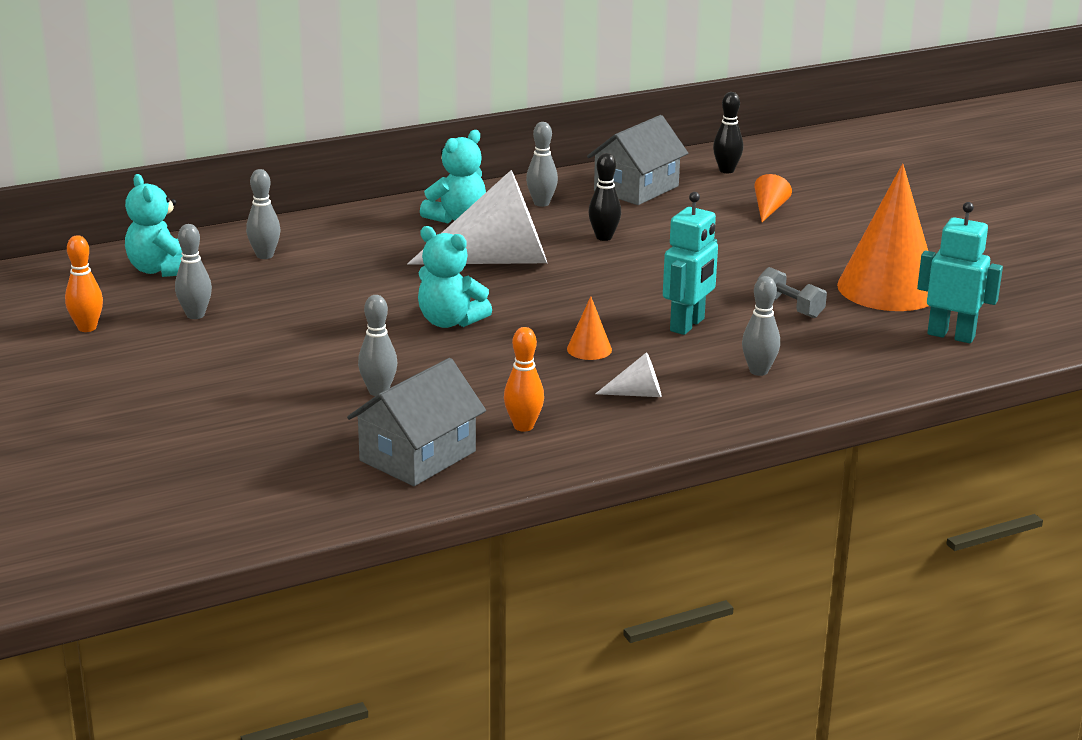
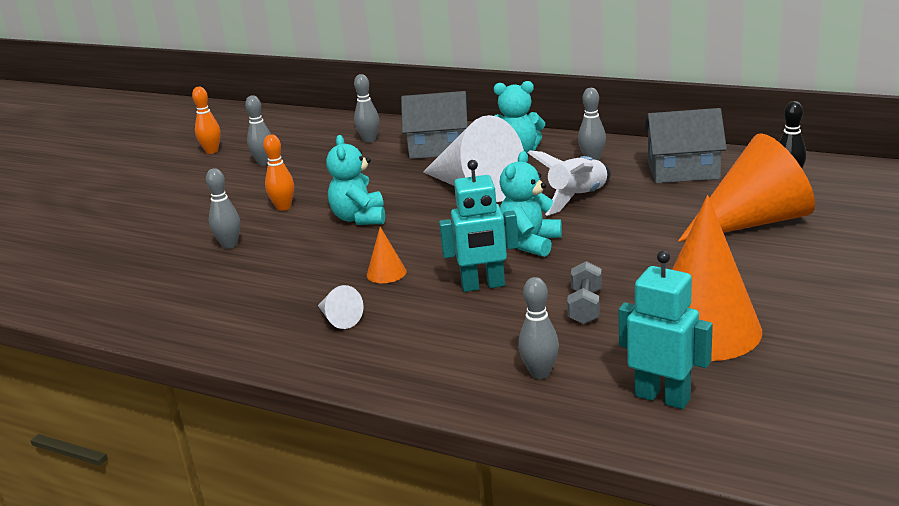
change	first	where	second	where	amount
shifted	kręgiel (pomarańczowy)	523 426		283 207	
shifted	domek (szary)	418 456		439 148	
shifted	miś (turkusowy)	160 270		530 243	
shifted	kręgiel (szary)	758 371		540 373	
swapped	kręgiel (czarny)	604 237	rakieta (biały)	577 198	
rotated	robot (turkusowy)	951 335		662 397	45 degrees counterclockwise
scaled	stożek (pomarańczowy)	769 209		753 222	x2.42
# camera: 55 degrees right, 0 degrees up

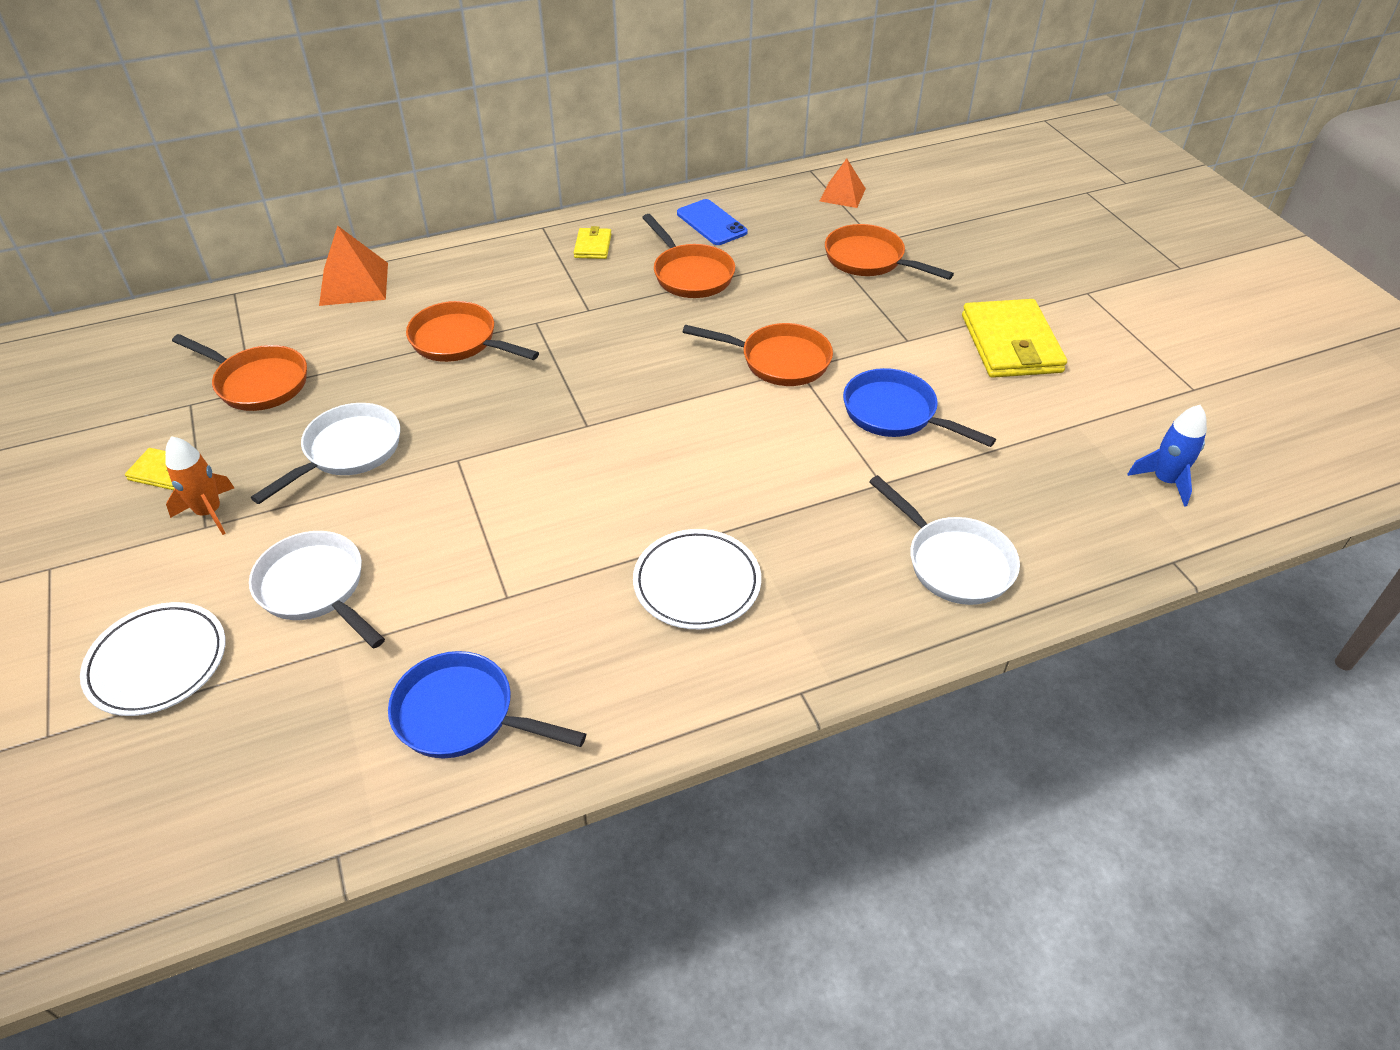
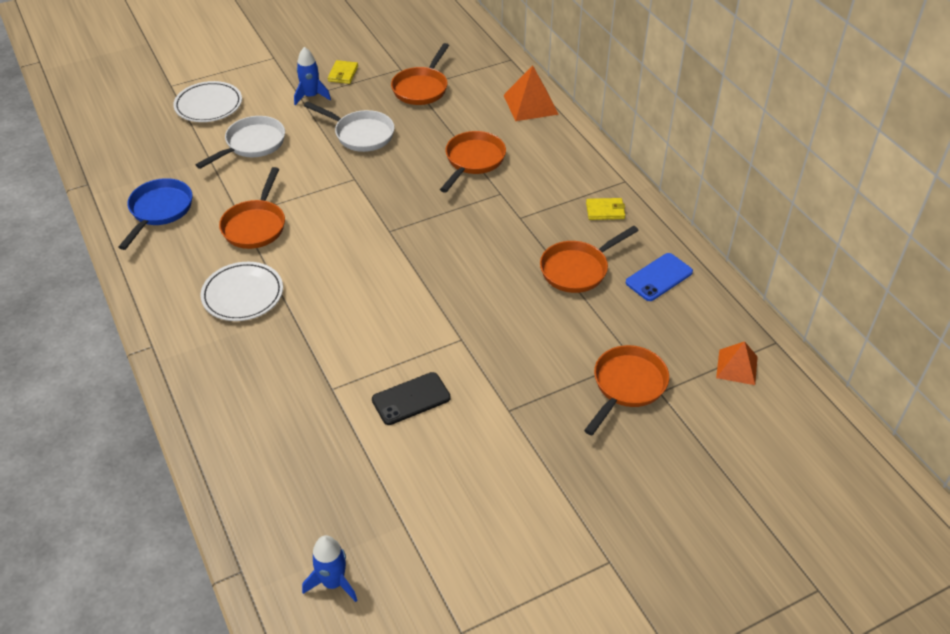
change	first	where	second	where	amount
shifted	patelnia (pomarańczowy)	779 361		255 225	
repainted	rakieta (pomarańczowy)	209 512	rakieta (niebieski)	311 96	
swapped	patelnia (niebieski)	895 413	telefon (czarny)	411 399	
gone	patelnia (biały)	954 562			
gone	portfel (żółty)	1011 344			
# camera: 85 degrees right, 0 degrees up

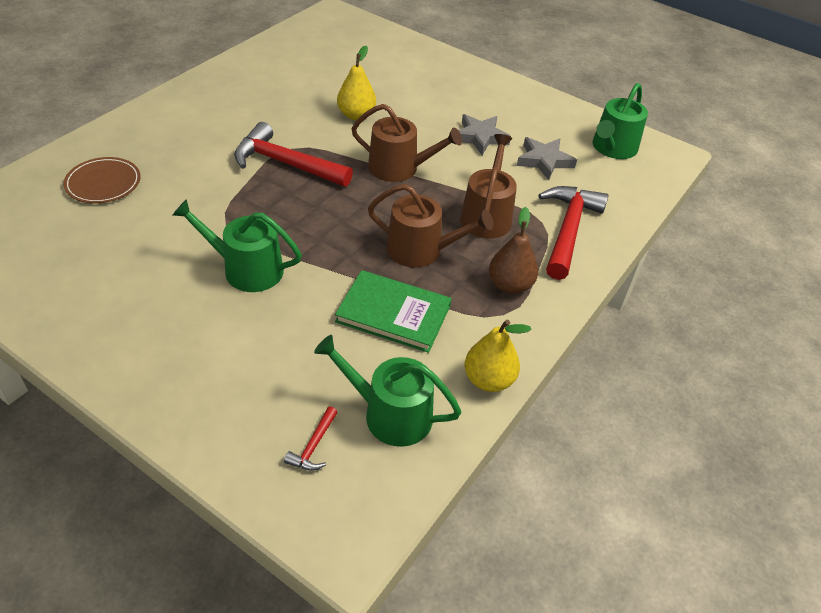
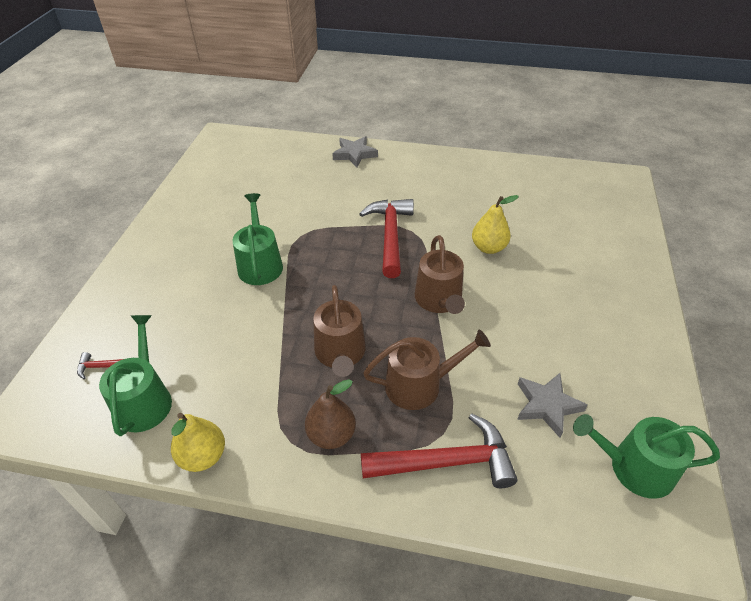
change	first	where	second	where	amount
shifted	gwiazda (szary)	480 137		354 154	
gone	talerz (brązowy)	103 183			
gone	książka (zielony)	393 313			
# camera: 70 degrees right, 0 degrees up

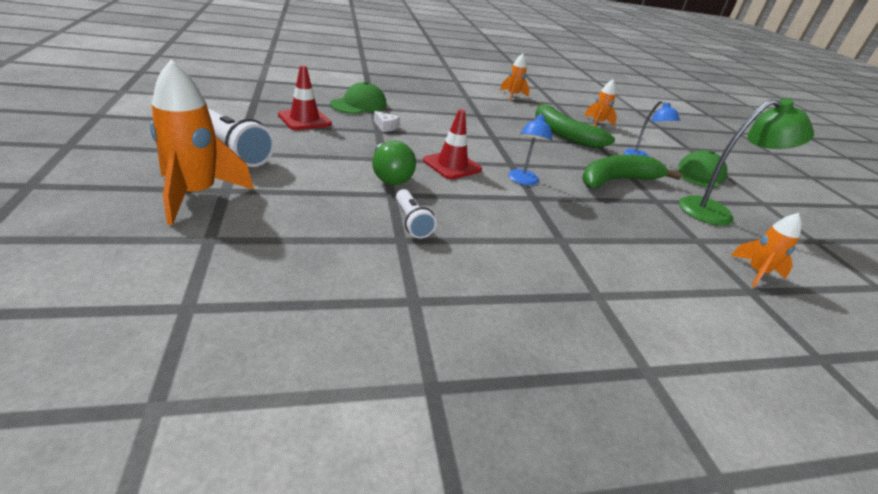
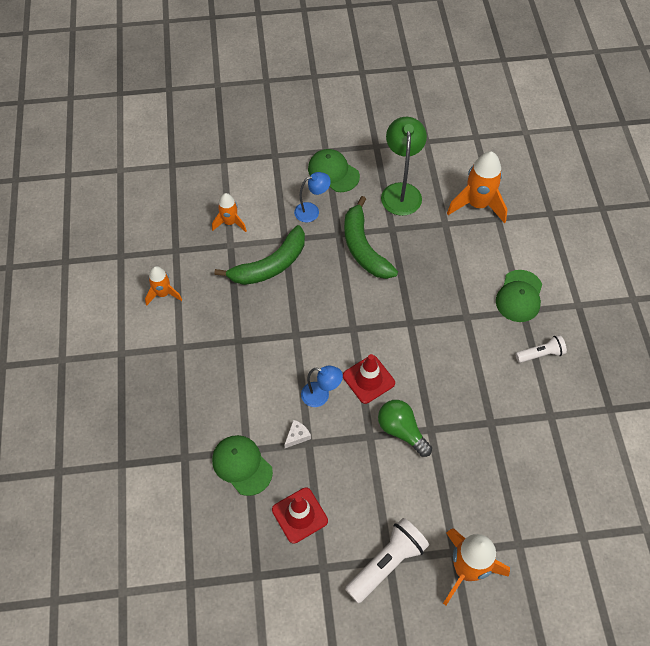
change	first	where	second	where	amount
shifted	lampka (niebieski)	522 181		321 396	
rotated	żarówka (zielony)	389 176		401 431	120 degrees counterclockwise
scaled	rakieta (pomarańczowy)	756 273		477 205	x1.72
new			czapka (zielony)	519 296	
shifted	latarka (biały)	412 222		540 354	
# camera: 80 degrees left, 25 degrees up

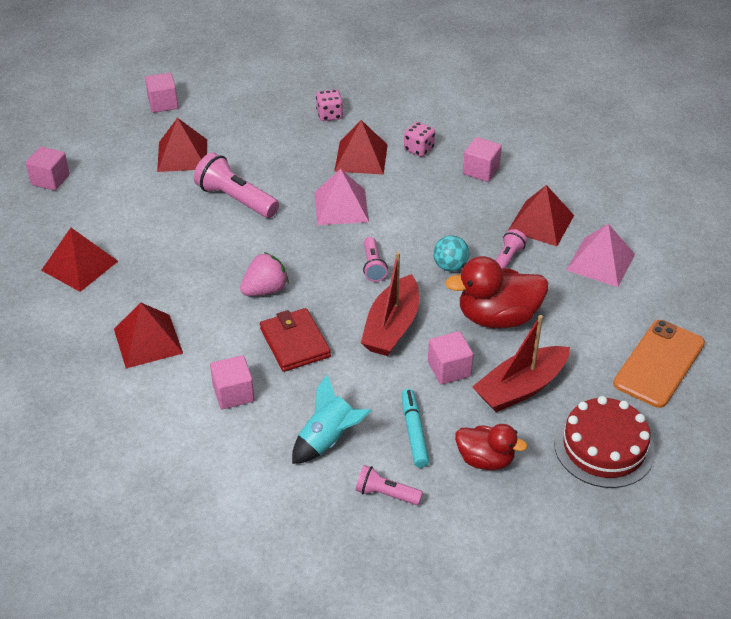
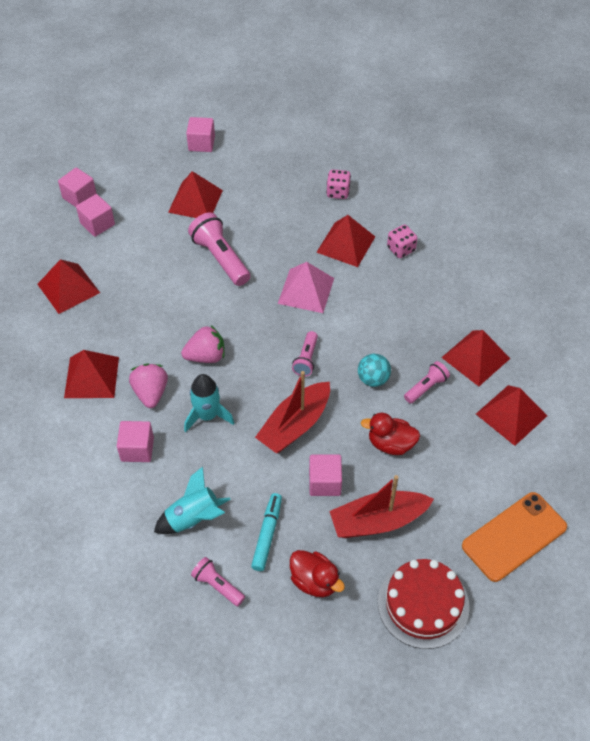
change	first	where	second	where	amount
shifted	sześcian (różowy)	481 170		97 224	
new			truskawka (różowy)	151 393	
swapped	portfel (czerwony)	295 343	rakieta (turkusowy)	207 416	
scaled	kaczka (czerwony)	497 317		390 444	x0.62
repainted	piramida (różowy)	600 262	piramida (czerwony)	511 414	
# camera: 20 degrees right, 10 degrees up

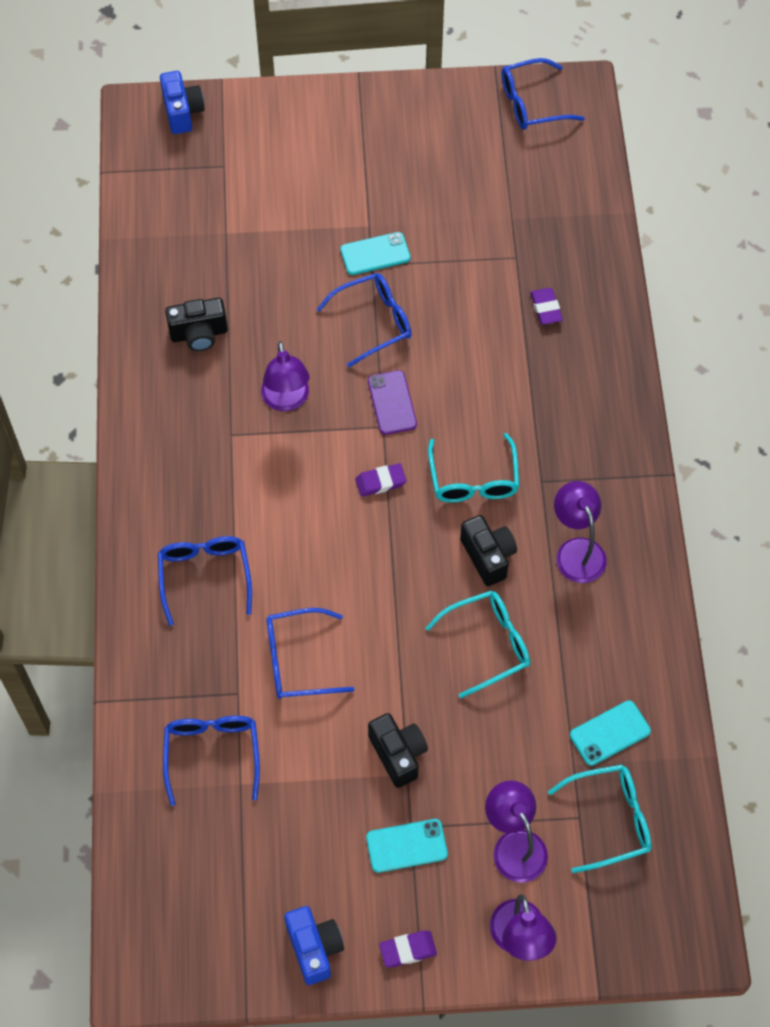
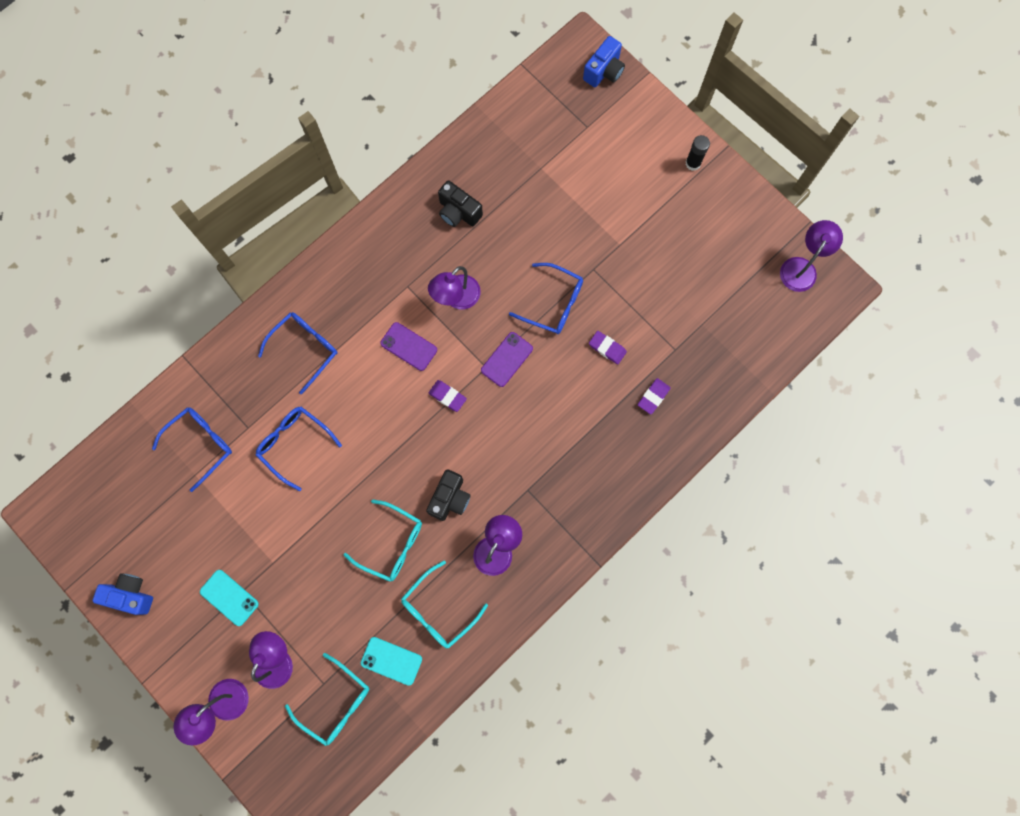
change	first	where	second	where	amount
rotated	aparat fotograficzny (niebieski)	314 948		130 595	105 degrees counterclockwise
new			telefon (fioletowy)	409 346	
shifted	okulary (turkusowy)	473 479		438 610	
shifted	gumka do mazania (fioletowy)	408 950		607 348	
new			klej w sztyfcie (czarny)	693 163	
swapped	okulary (niebieski)	532 103	lampka (fioletowy)	801 267	
gone	telefon (turkusowy)	375 254			
gone	aparat fotograficzny (czarny)	398 754			
# camera: 50 degrees right, 15 degrees up

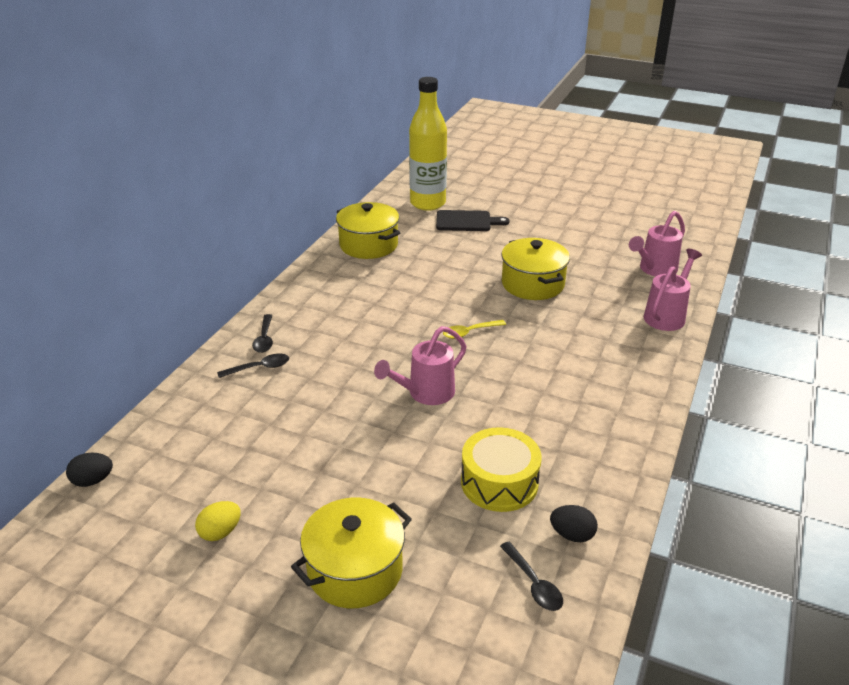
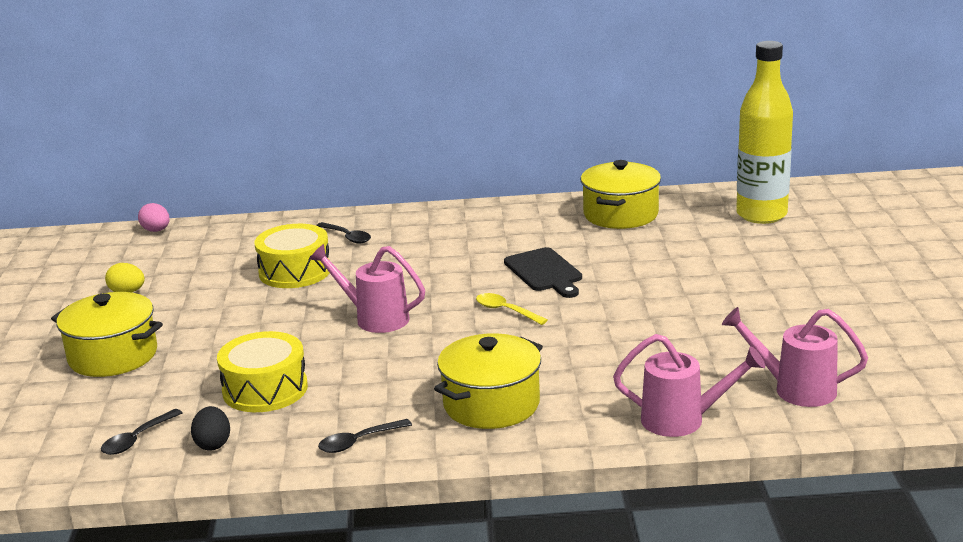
change	first	where	second	where	amount
repainted	jajko (czarny)	93 481	jajko (różowy)	156 230	
new			bęben (żółty)	295 271	
shifted	łyżka (czarny)	264 339		359 442	
shifted	garnek (żółty)	532 284		491 404	
shifted	deska do krojenia (czarny)	467 221		545 272	
# camera: 65 degrees right, 10 degrees down

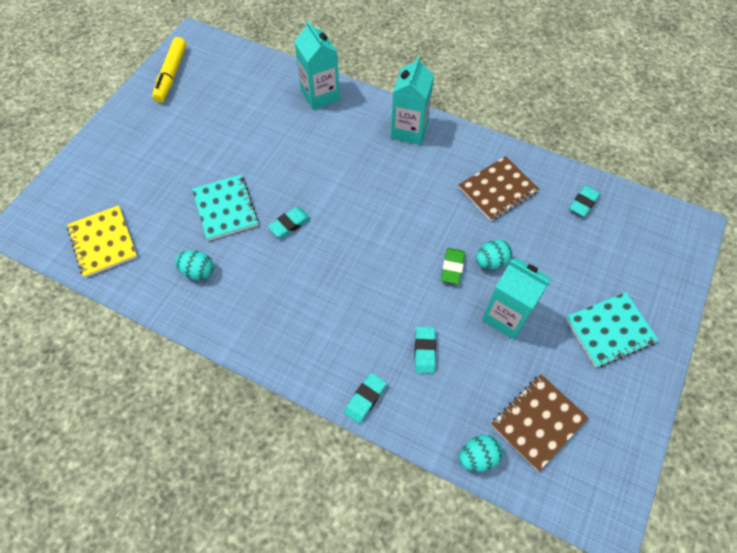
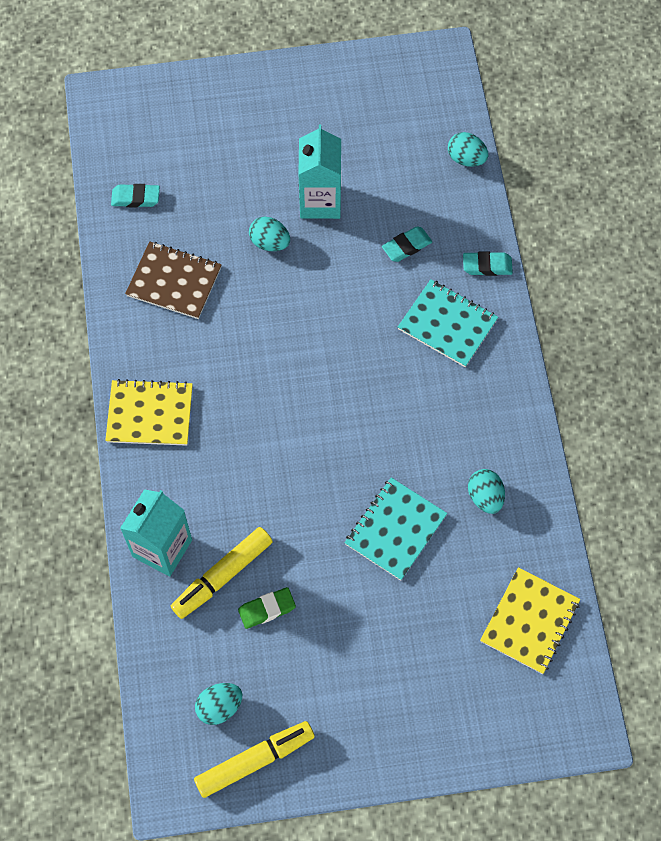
change	first	where	second	where	amount
swapped	karton mleka (turkusowy)	409 130	zeszyt (żółty)	150 414	
new			flamaster (żółty)	222 576	
new			jajko (turkusowy)	219 707	
shifted	gumka do mazania (zielony)	452 267		267 609	
shifted	zeszyt (turkusowy)	610 330		447 324	
gone	gumka do mazania (turkusowy)	289 224			
gone	zeszyt (brązowy)	538 422			
# camera: 125 degrees left, 5 degrees up

